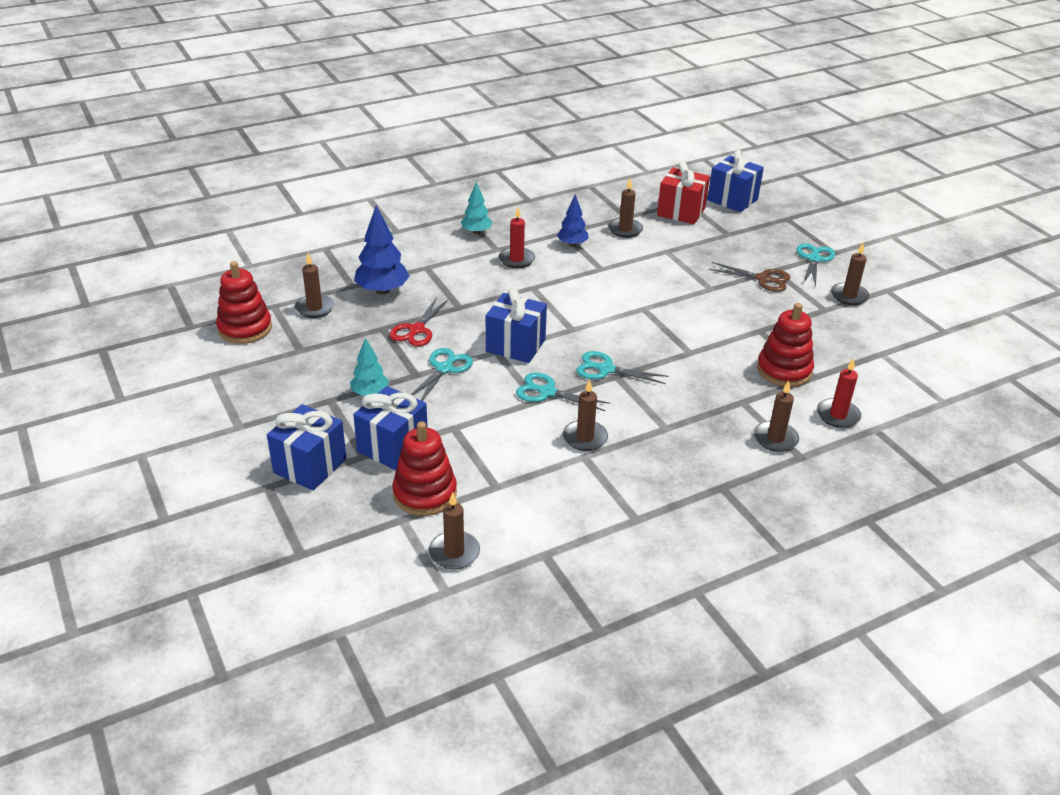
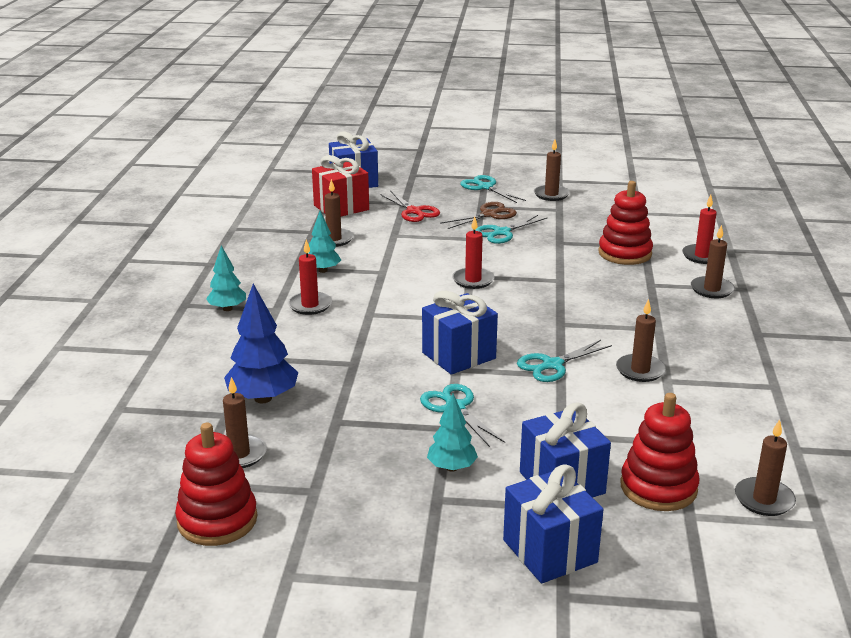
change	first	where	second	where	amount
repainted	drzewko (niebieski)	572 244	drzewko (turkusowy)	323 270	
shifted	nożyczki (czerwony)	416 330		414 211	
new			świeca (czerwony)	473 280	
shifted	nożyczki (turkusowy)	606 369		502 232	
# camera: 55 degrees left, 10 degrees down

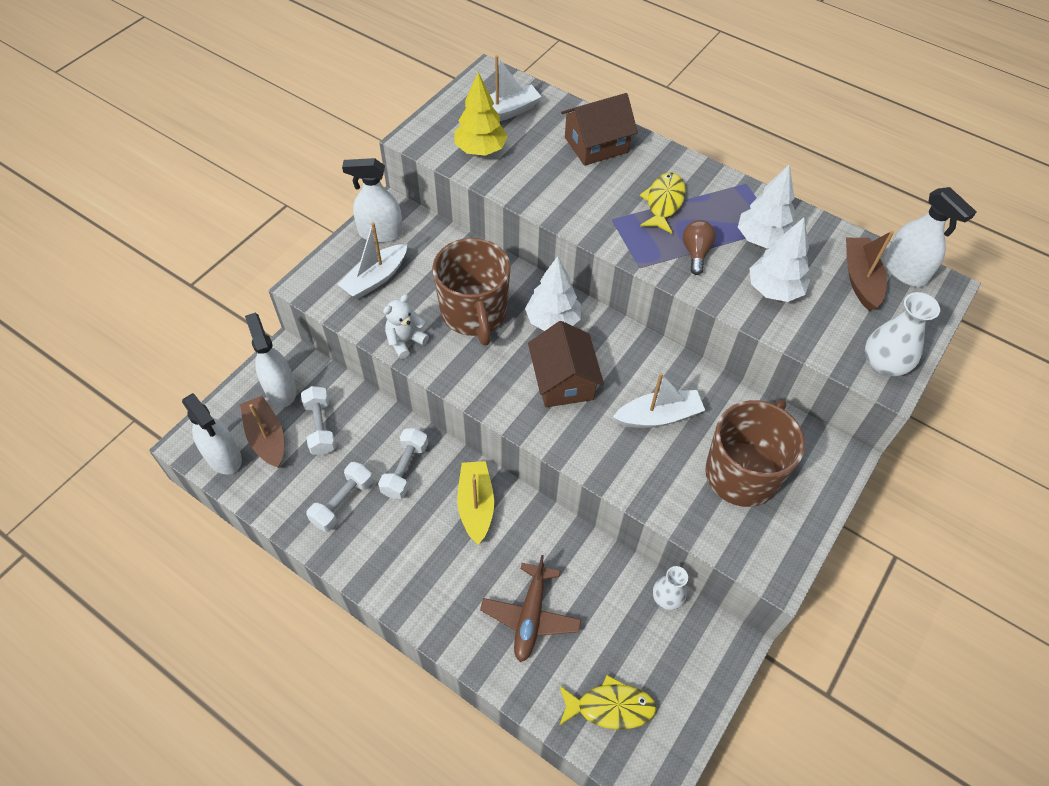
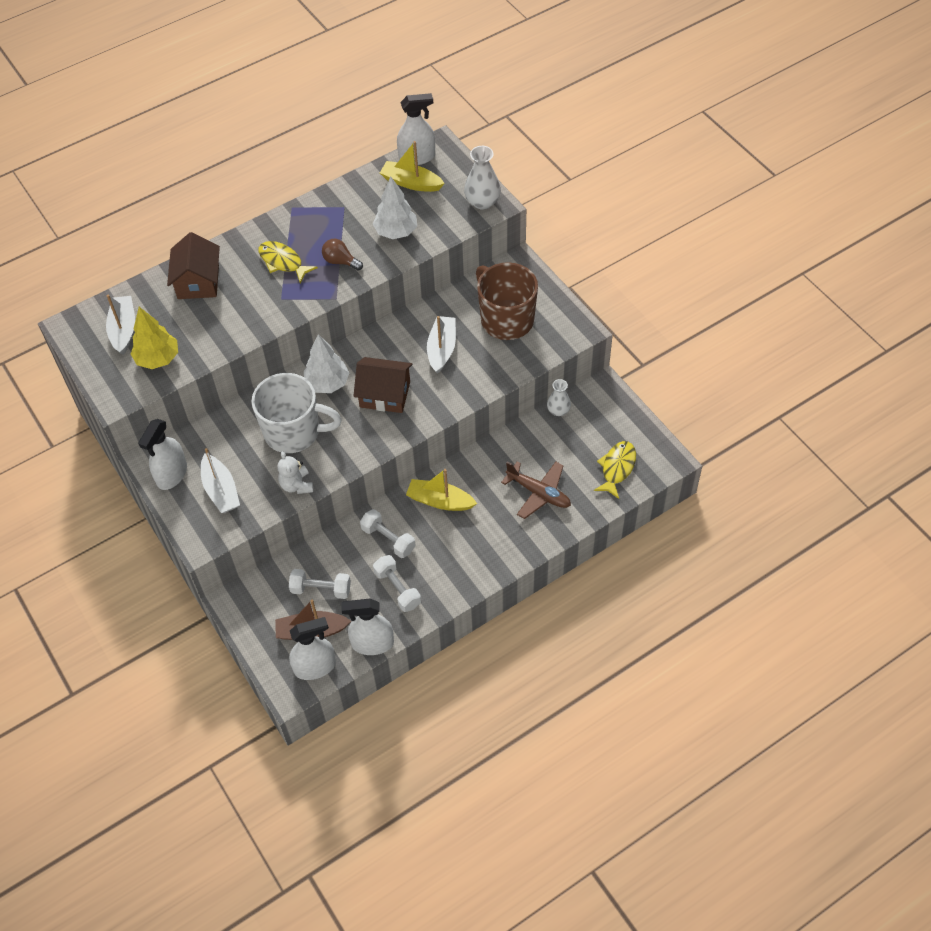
change	first	where	second	where	amount
repainted	kubek (brązowy)	474 314	kubek (biały)	294 432	
shifted	spryskiwacz (biały)	280 389		372 643	
repainted	łódka (brązowy)	860 279	łódka (żółty)	411 183	
gone	drzewko (biały)	762 239			
# camera: 65 degrees left, 0 degrees up

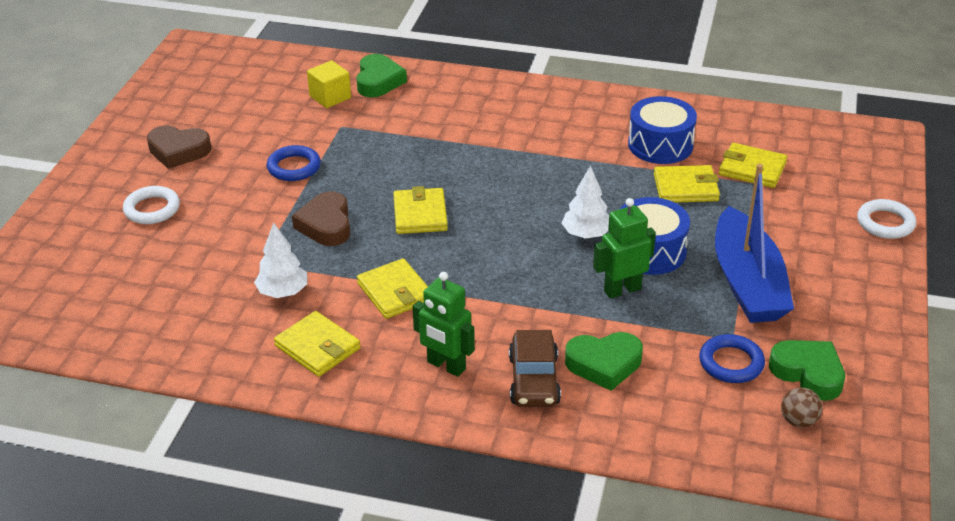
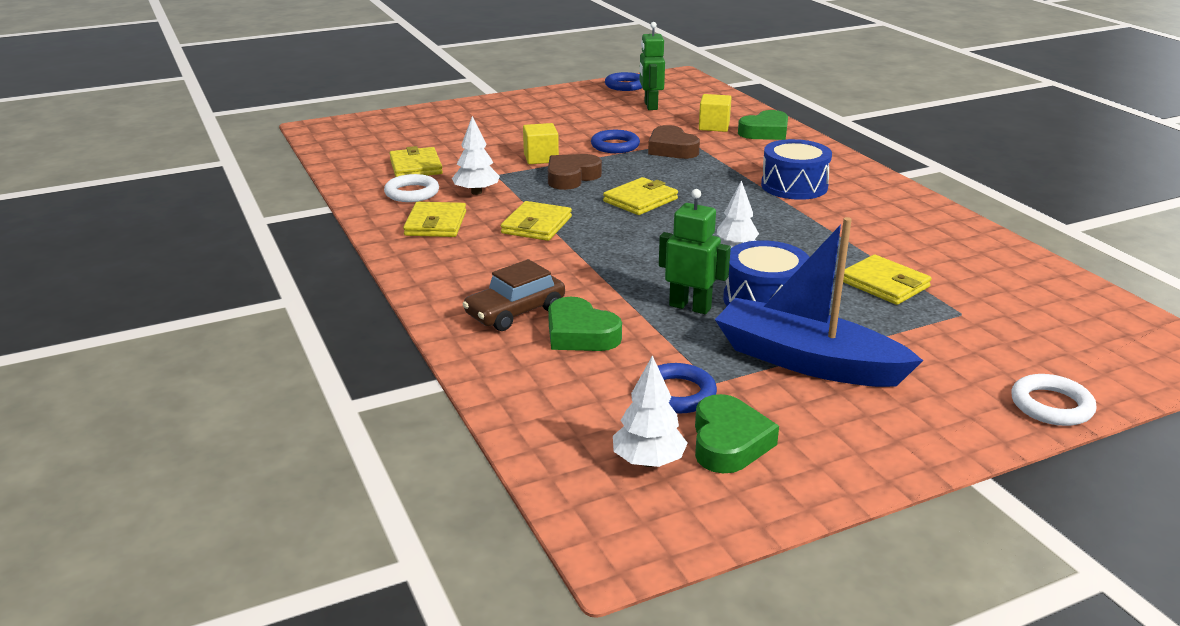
change	first	where	second	where	amount
shifted	pierścień (biały)	152 209		412 193	
shifted	portfel (żółty)	752 169		416 166	
new			sześcian (żółty)	541 158	
new			pierścień (niebieski)	625 85	
swapped	piłka (brązowy)	798 421	drzewko (biały)	648 461	
shifted	robot (zielony)	446 366		650 106	
shifted	serce (brązowy)	178 151		671 149	
rotated	łódka (niebieski)	747 283		807 361	75 degrees clockwise
shifted	bęben (niebieski)	660 145		794 186	
# camera: 50 degrees right, 10 degrees down

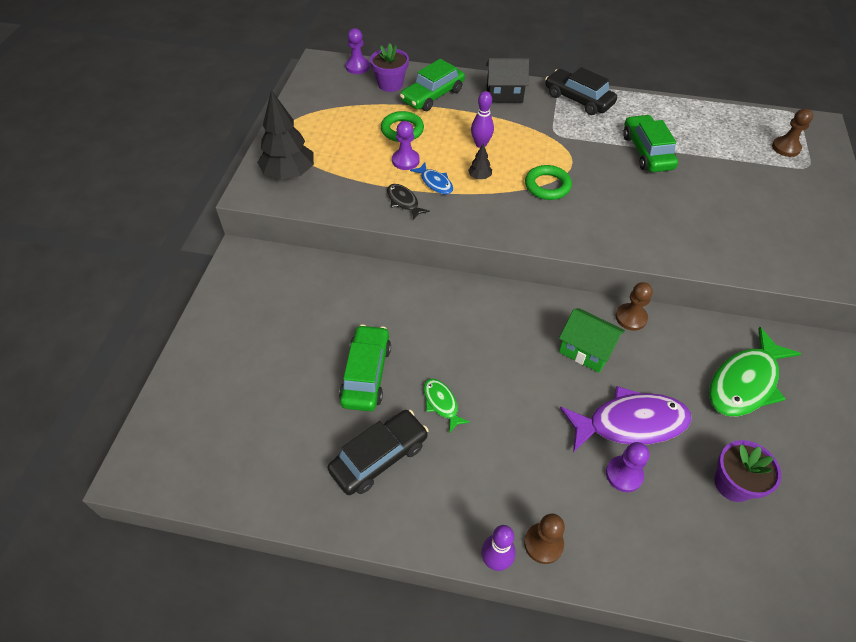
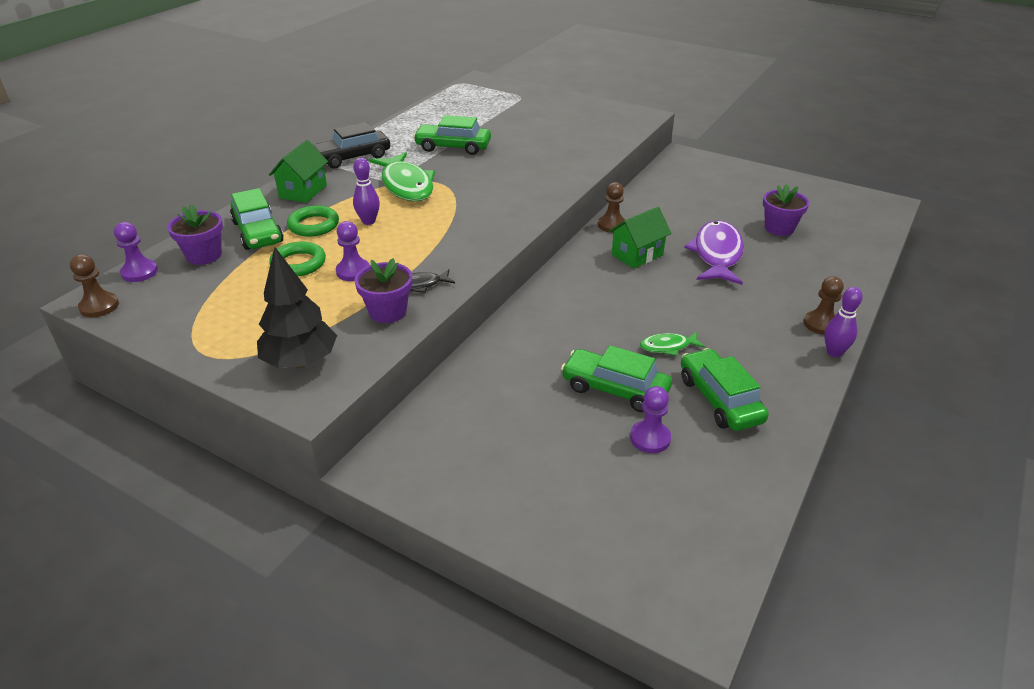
change	first	where	second	where	amount
shifted	pionek (brązowy)	786 148		99 306	
repainted	domek (czarny)	504 94	domek (zielony)	303 191	
shifted	pierścień (zielony)	547 186		314 225	
new			doniczka (fioletowy)	387 312	
shifted	ryba (zielony)	745 382		406 185	
shifted	pionek (fioletowy)	624 474		650 438	
repainted	samochód (czarny)	379 457	samochód (zielony)	719 399	
gone	ryba (niebieski)	435 183			
gone	drzewko (czarny)	479 177			
# camera: 70 degrees left, 15 degrees down

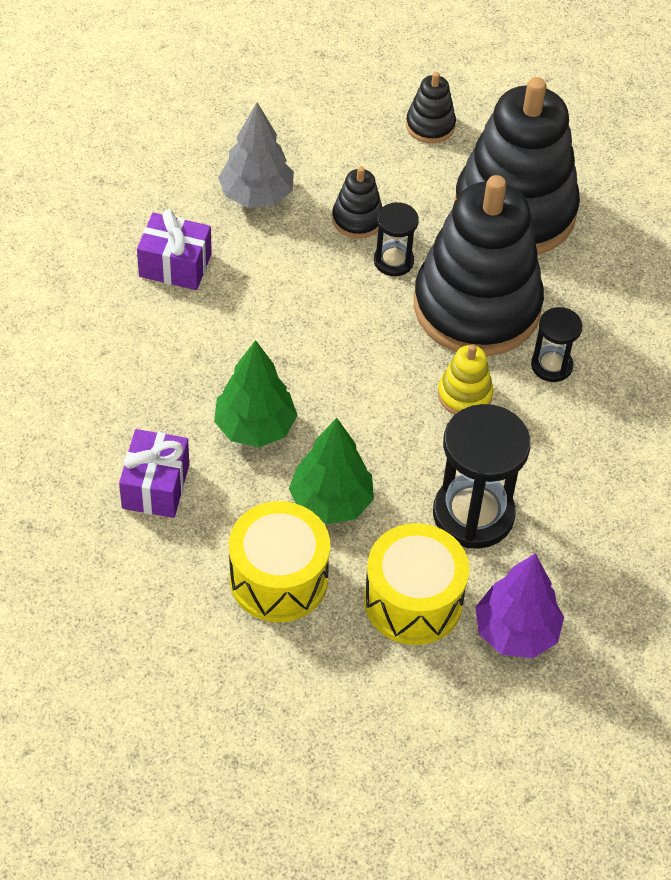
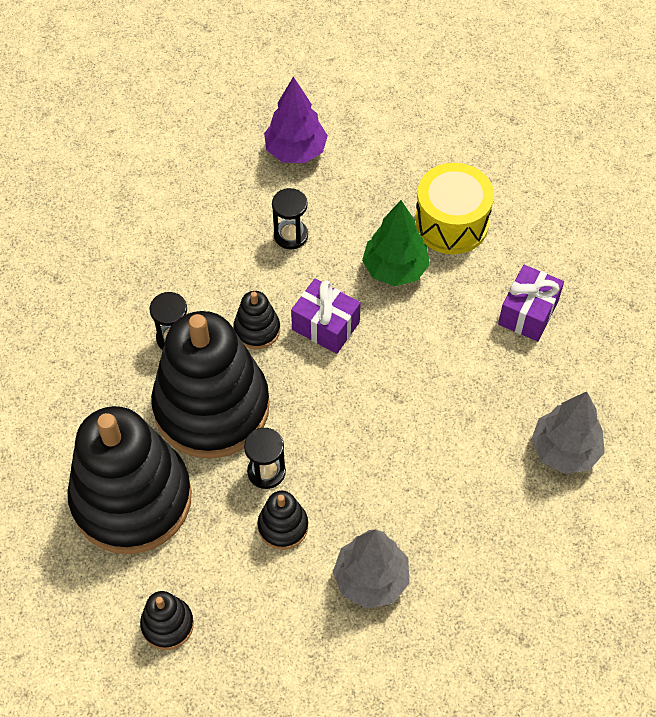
change	first	where	second	where	amount
repainted	zabawka nakładanka (żółty)	464 395	zabawka nakładanka (czarny)	257 330	
scaled	klepsydra (czarny)	473 514		291 235	x0.54
shifted	prezent (fioletowy)	175 265		325 326	
new			drzewko (szary)	564 450	
gone	drzewko (zielony)	255 427			
gone	bęben (żółty)	413 601			
# camera: 160 degrees left, 5 degrees up

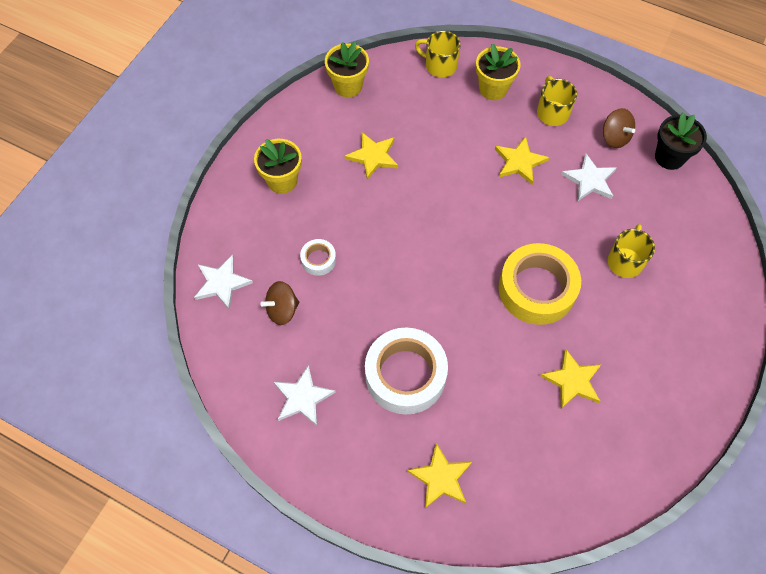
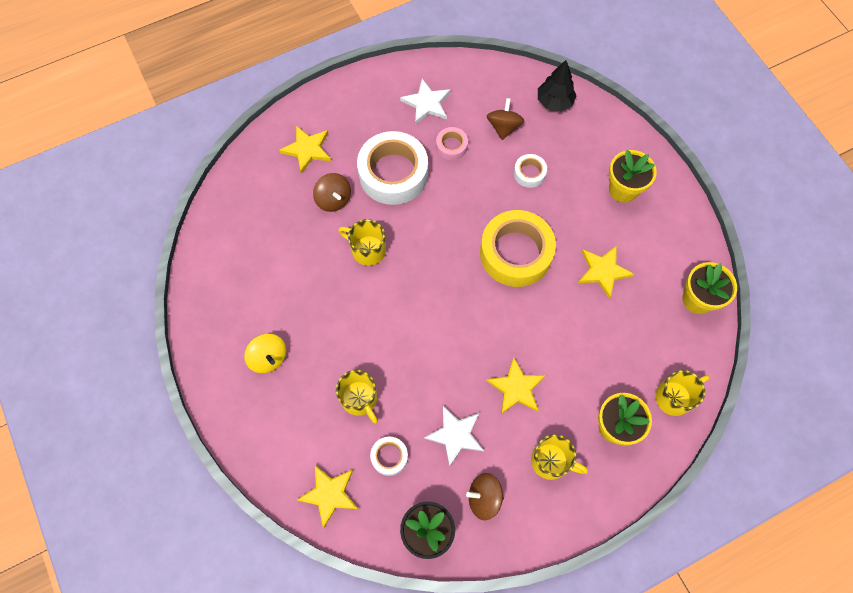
change	first	where	second	where	amount
new			bączek (żółty)	268 358	
shifted	gwiazda (żółty)	572 380		329 494	
new			bączek (brązowy)	333 199	
new			kubek (żółty)	367 250	
new			taśma klejąca (biały)	389 457	
new			taśma klejąca (różowy)	451 146	
shifted	taśma klejąca (żółty)	536 289		515 253	
swapped	gwiazda (biały)	222 283	drzewko (czarny)	554 102	
# camera: 125 degrees right, 5 degrees up

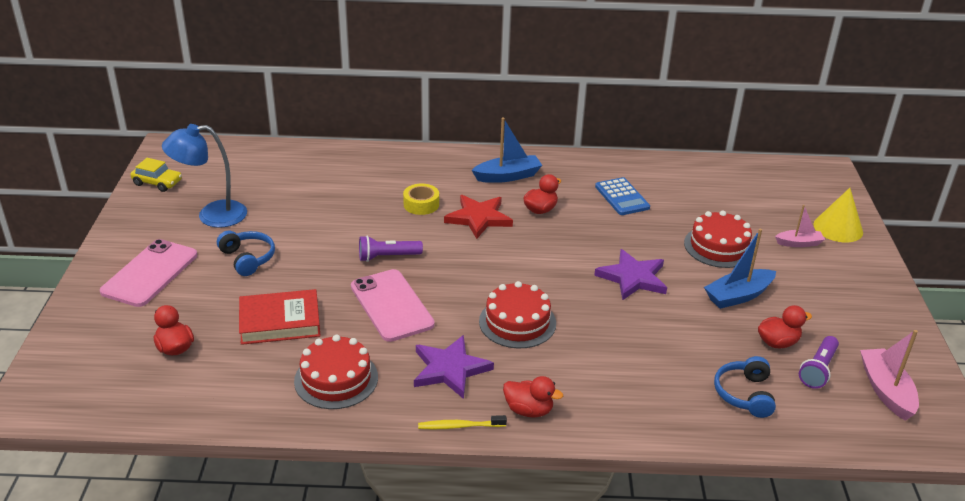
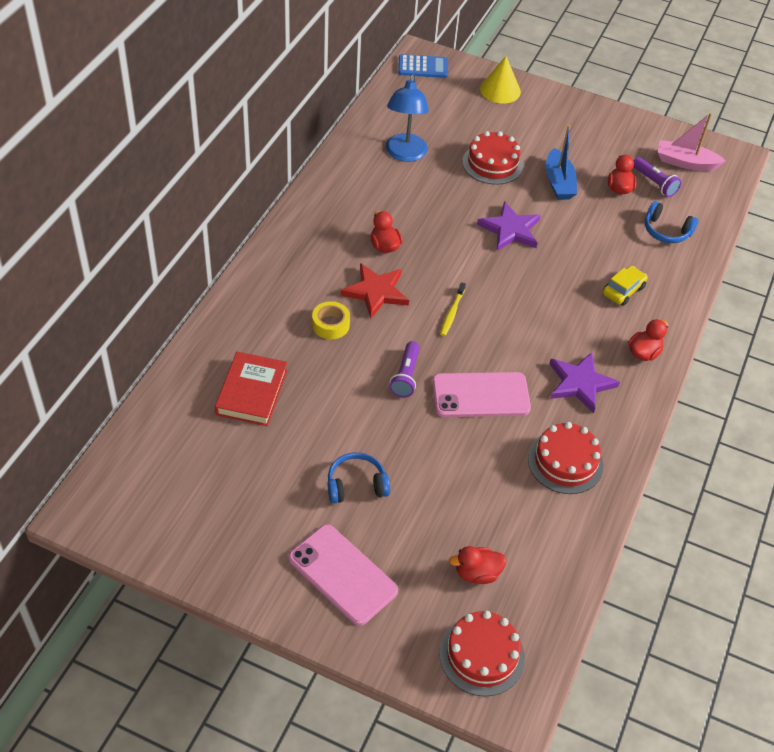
change	first	where	second	where	amount
shifted	książka (czerwony)	280 322		251 392	
shifted	lampka (niebieski)	212 215		405 154	
shifted	kalkulator (niebieski)	622 197		423 67	
shifted	tort (czerwony)	517 322		482 655	
shifted	szczoteczka do zębów (żółty)	459 426		452 313	
shifted	samochód (żółty)	157 183		623 290	
gone	łódka (niebieski)	507 176			
gone	łódka (różowy)	799 243			
# camera: 70 degrees left, 15 degrees up

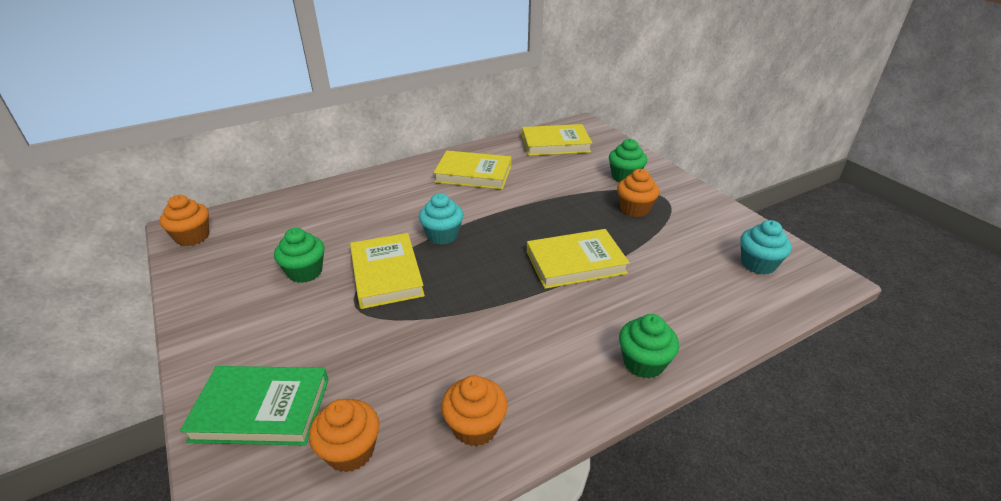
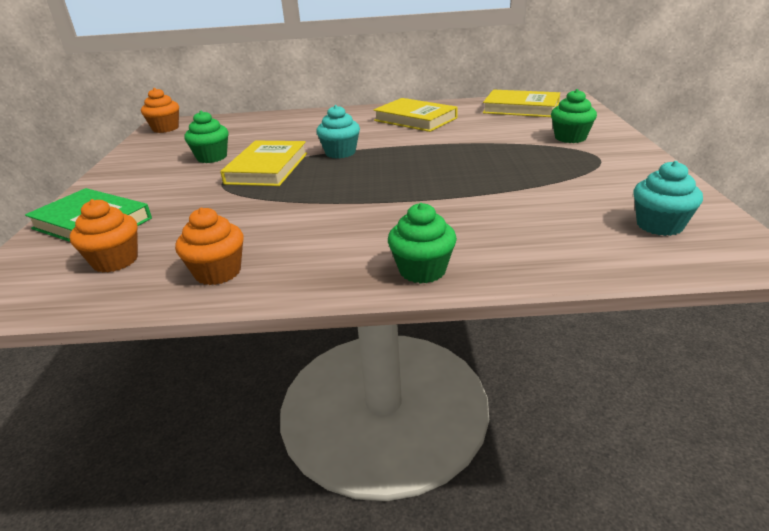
change	first	where	second	where	amount
gone	książka (żółty)	575 263			
gone	muffinka (pomarańczowy)	634 209			
# camera: 30 degrees right, 5 degrees down

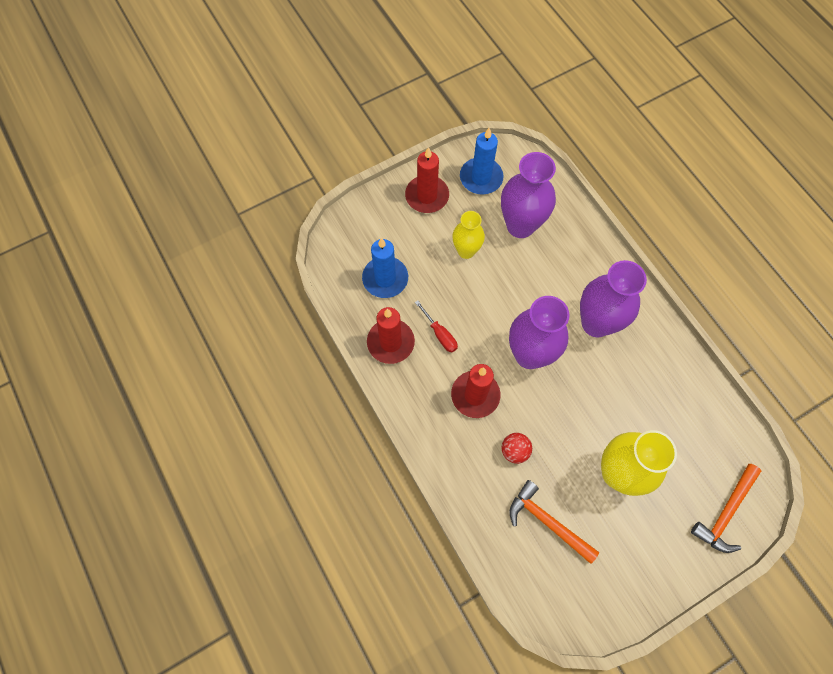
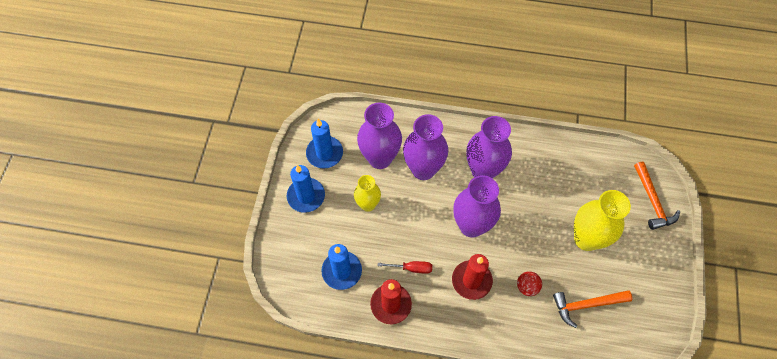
change	first	where	second	where	amount
repainted	świeca (czerwony)	427 196	świeca (niebieski)	306 196	
new			wazon (fioletowy)	423 169	
# camera: 50 degrees left, 5 degrees down

